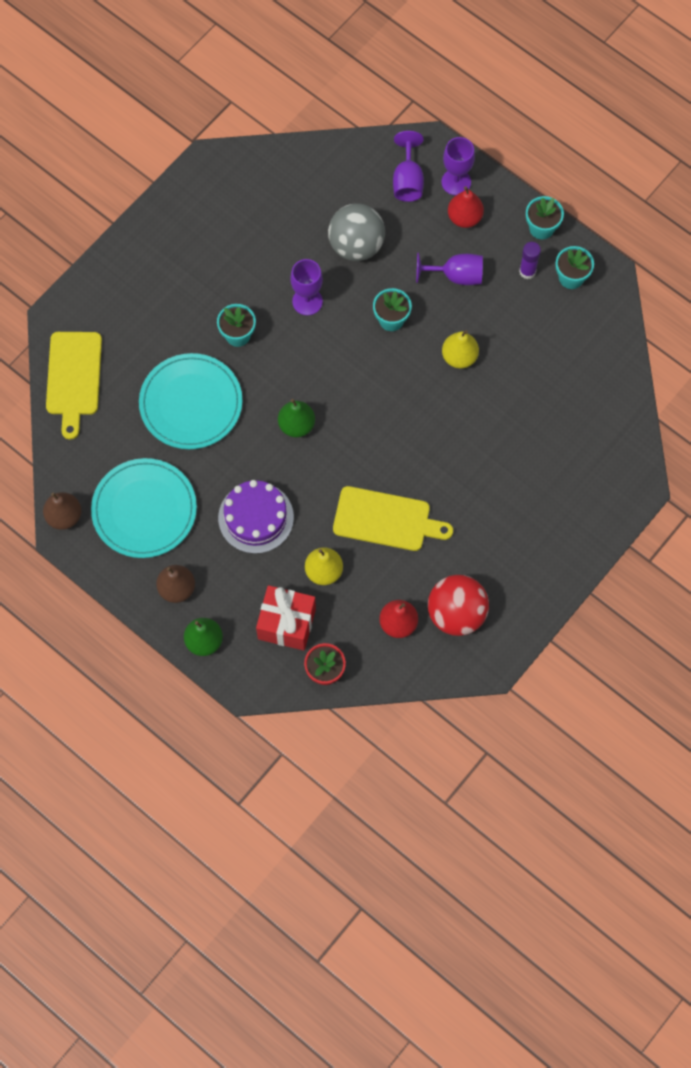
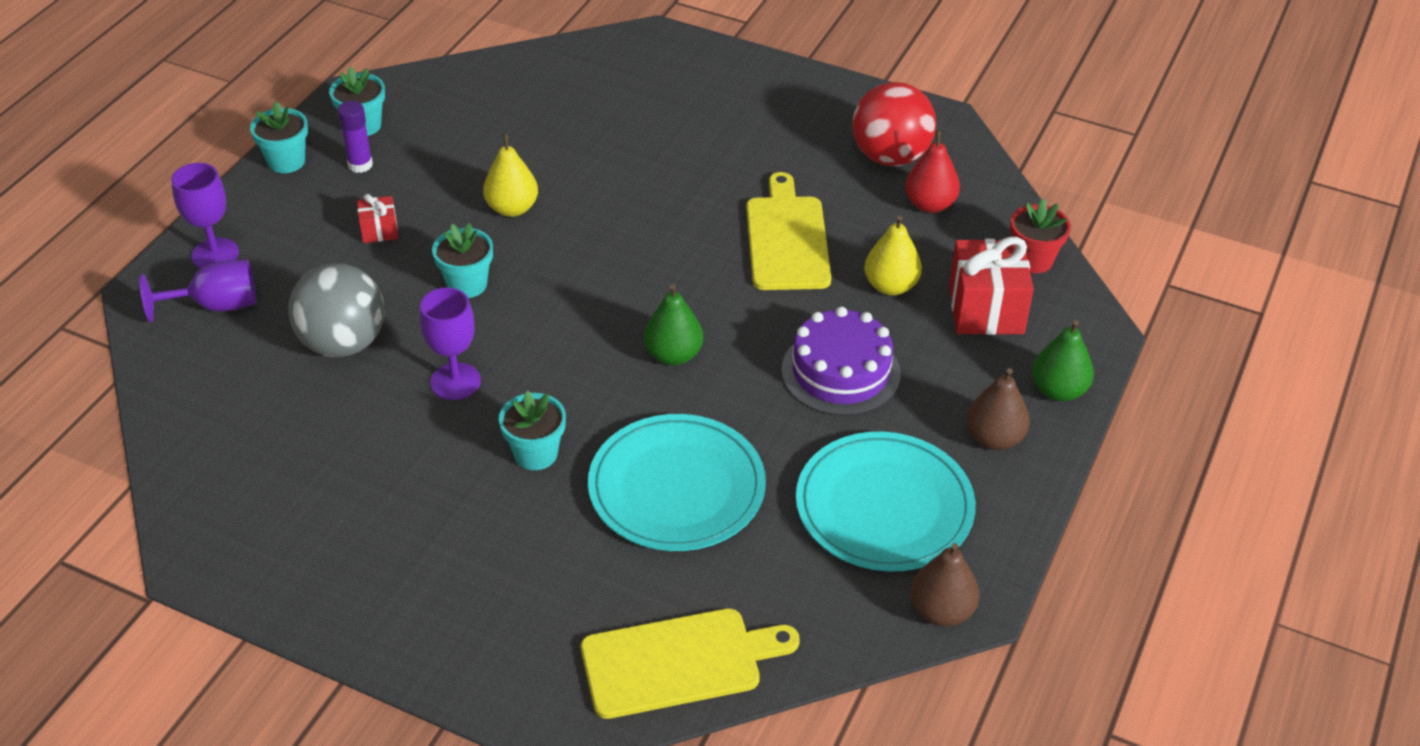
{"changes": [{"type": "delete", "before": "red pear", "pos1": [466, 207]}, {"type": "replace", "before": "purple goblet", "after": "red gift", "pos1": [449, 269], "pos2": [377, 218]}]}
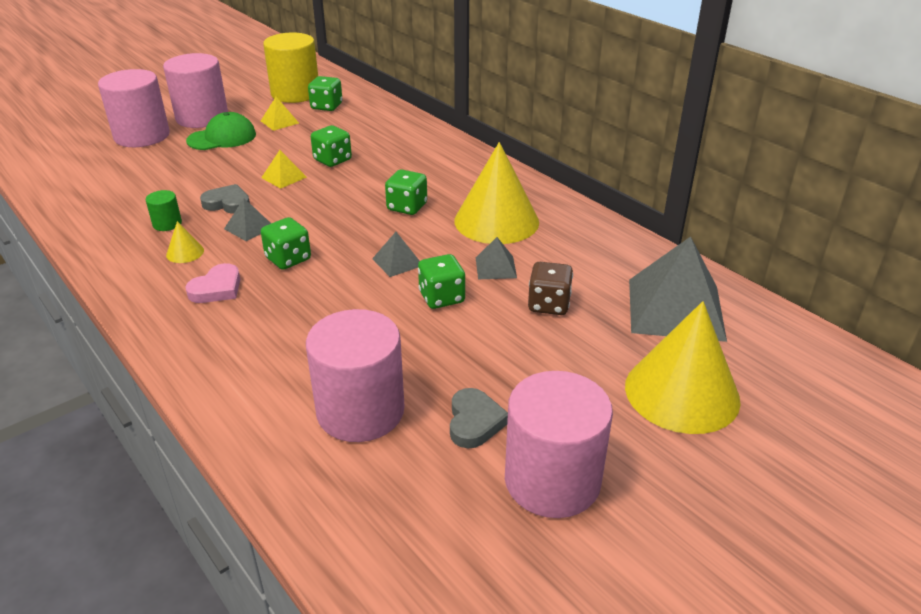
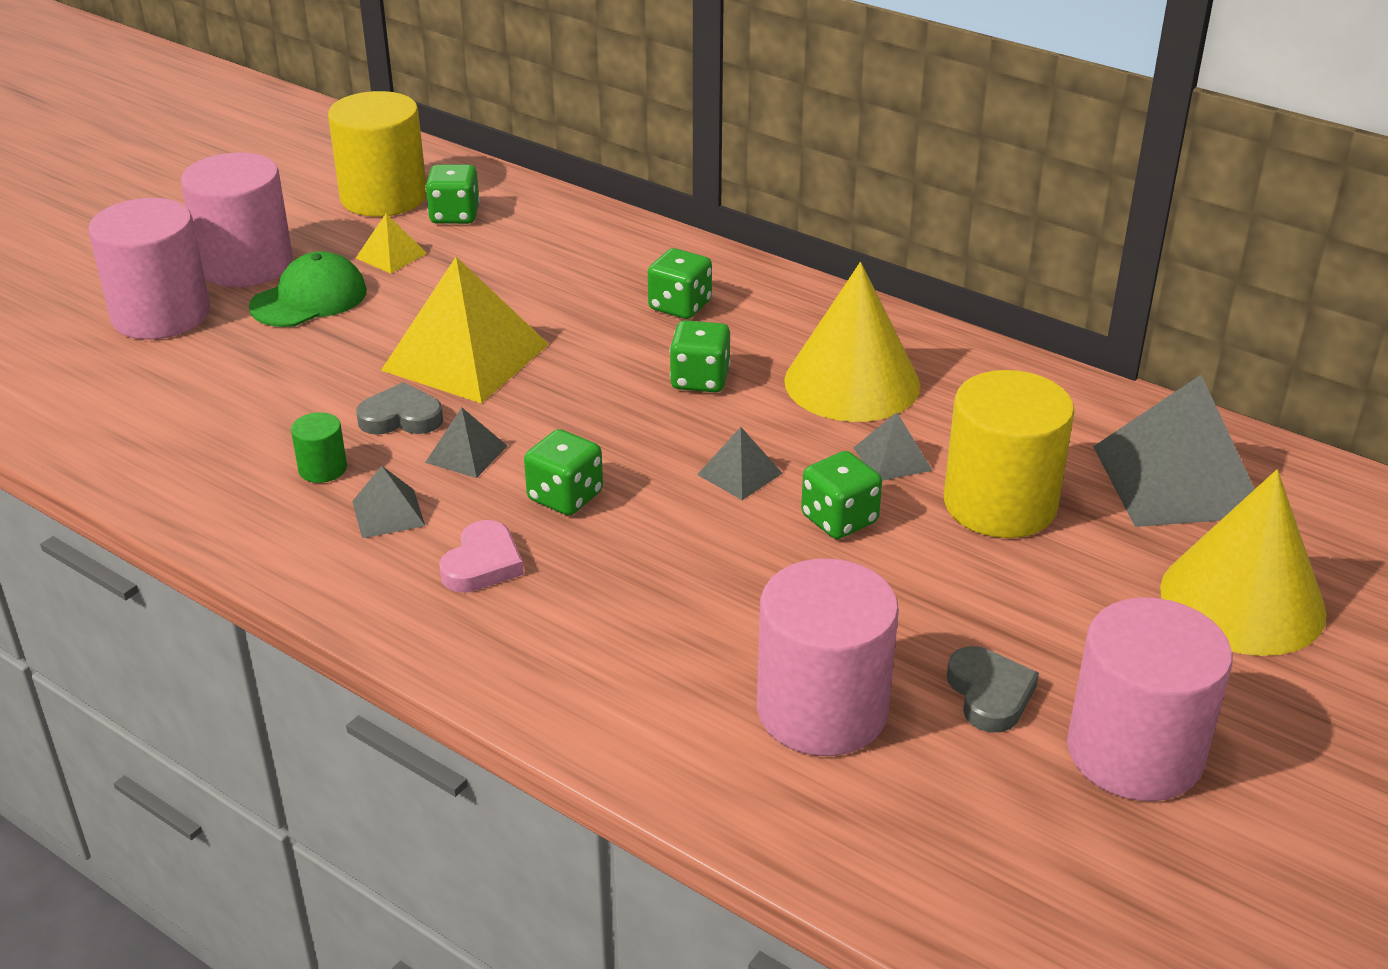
{"changes": [{"type": "move", "before": "green dice", "pos1": [331, 146], "pos2": [680, 283]}, {"type": "resize", "before": "yellow pyramid", "pos1": [284, 169], "pos2": [465, 330], "scale": 2.18}, {"type": "replace", "before": "yellow cone", "after": "grey pyramid", "pos1": [185, 242], "pos2": [388, 502]}, {"type": "replace", "before": "brown dice", "after": "yellow cylinder", "pos1": [550, 288], "pos2": [1009, 454]}]}
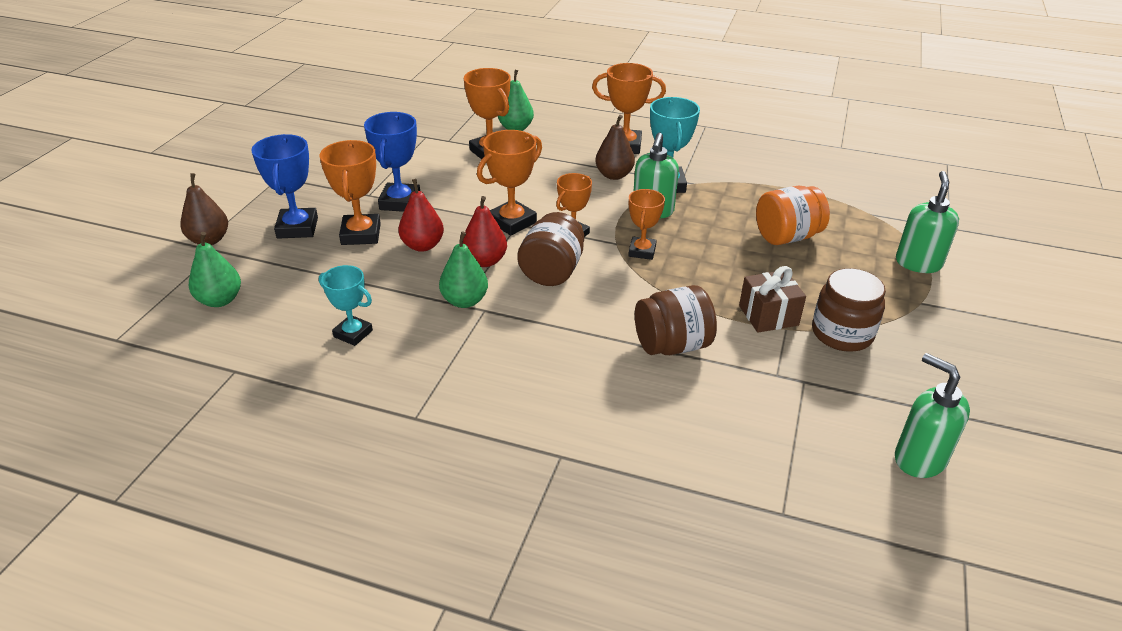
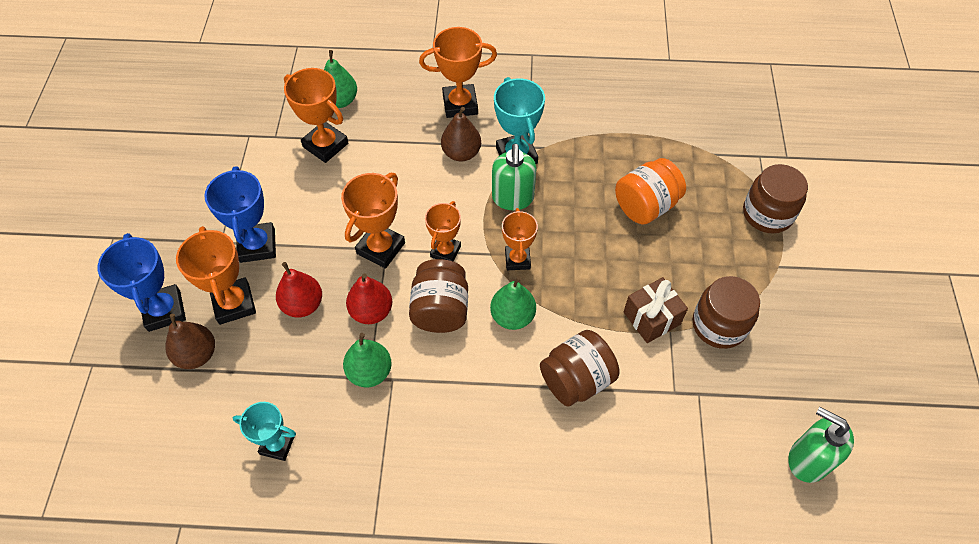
{"changes": [{"type": "replace", "before": "green soap dispenser", "after": "brown jar", "pos1": [927, 222], "pos2": [775, 199]}, {"type": "move", "before": "brown pear", "pos1": [204, 209], "pos2": [190, 341]}, {"type": "move", "before": "green pear", "pos1": [215, 269], "pos2": [513, 303]}]}
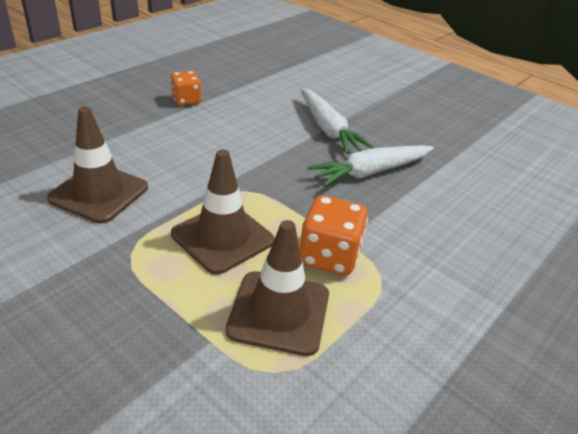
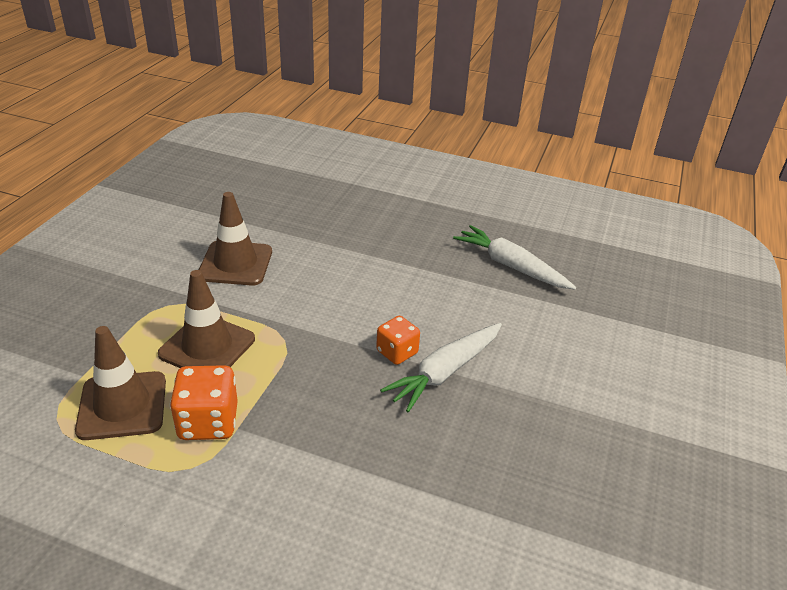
{"changes": [{"type": "move", "before": "orange dice", "pos1": [185, 88], "pos2": [398, 340]}, {"type": "move", "before": "white carrot", "pos1": [370, 166], "pos2": [514, 257]}]}
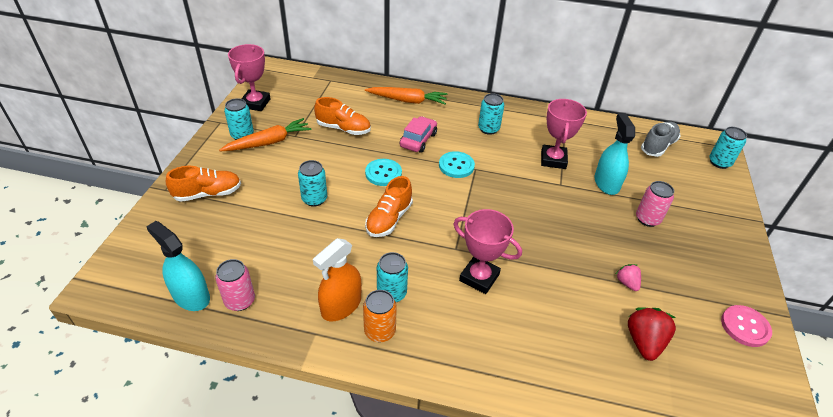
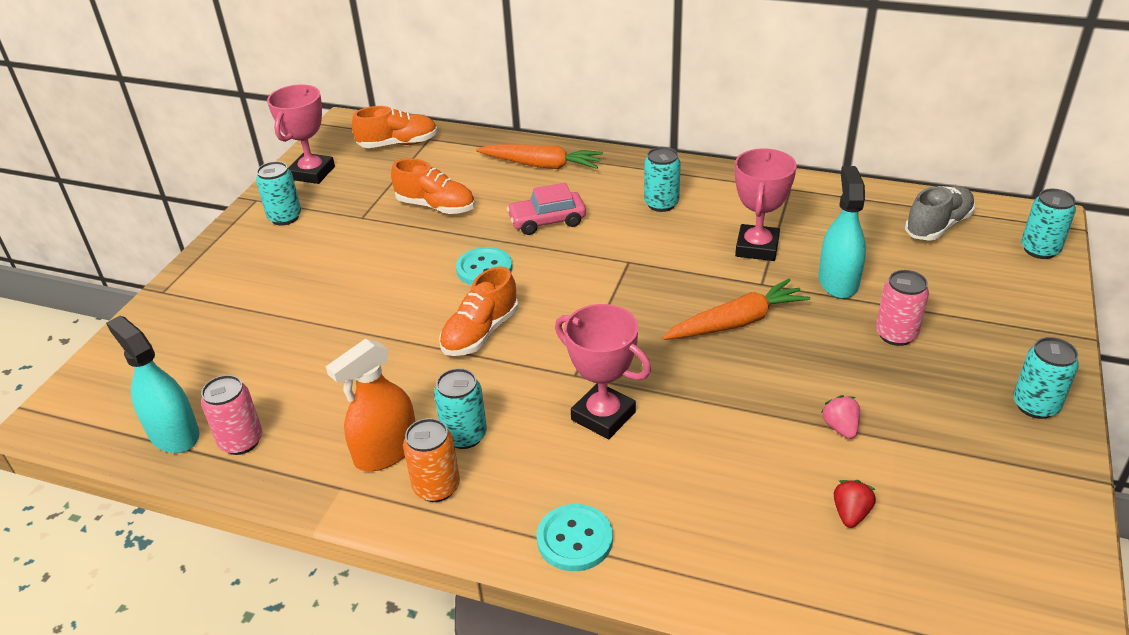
{"changes": [{"type": "rotate", "before": "pink car", "pos1": [418, 134], "pos2": [546, 209], "turn": -135}, {"type": "move", "before": "orange carrot", "pos1": [265, 134], "pos2": [736, 309]}, {"type": "move", "before": "turquoise button", "pos1": [457, 164], "pos2": [575, 537]}, {"type": "move", "before": "turquoise can", "pos1": [312, 183], "pos2": [1046, 378]}, {"type": "move", "before": "orange shoe", "pos1": [203, 184], "pos2": [395, 127]}, {"type": "delete", "before": "pink button", "pos1": [746, 326]}, {"type": "resize", "before": "red strawberry", "pos1": [652, 334], "pos2": [855, 504], "scale": 0.58}]}
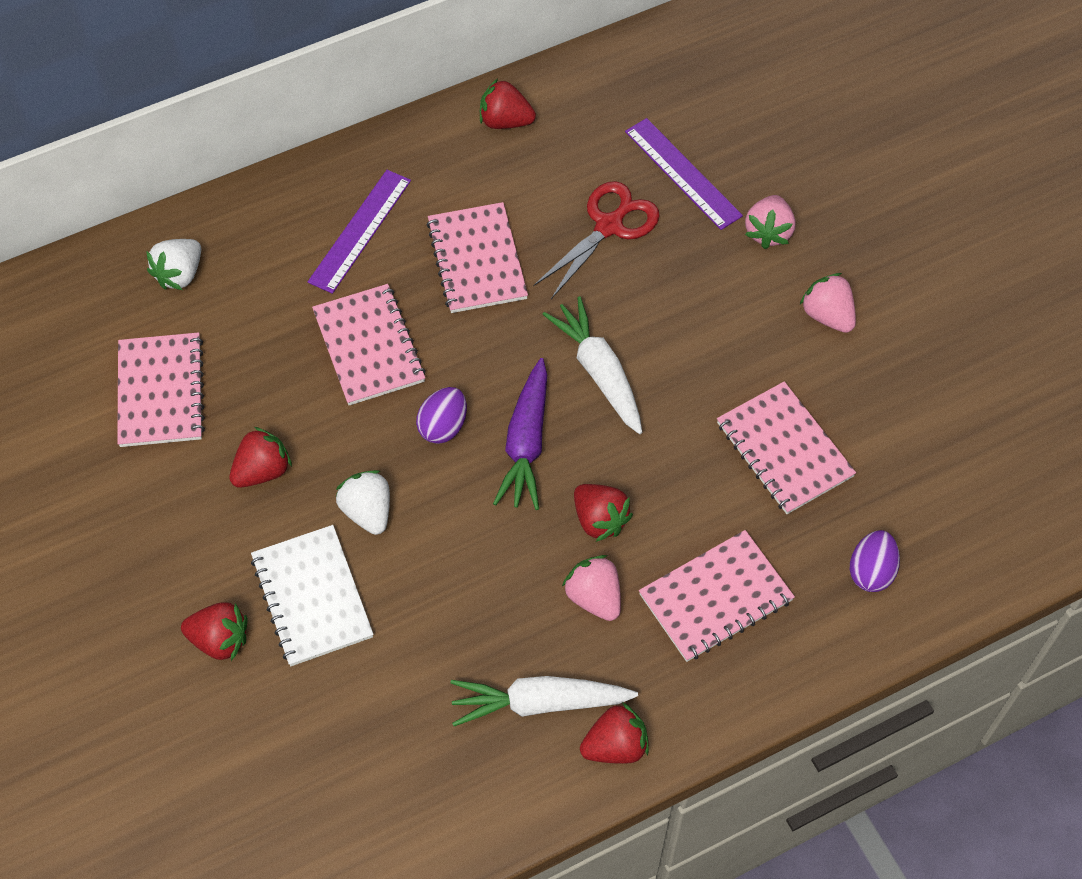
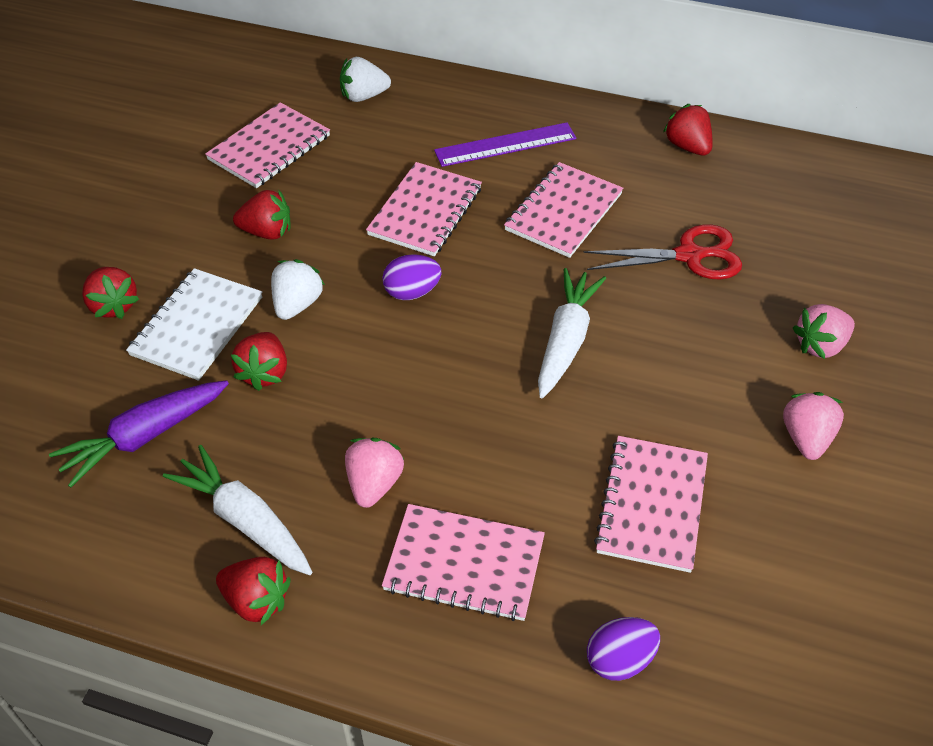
{"changes": [{"type": "delete", "before": "purple ruler", "pos1": [684, 174]}, {"type": "move", "before": "purple carrot", "pos1": [520, 434], "pos2": [139, 434]}, {"type": "move", "before": "red strawberry", "pos1": [603, 513], "pos2": [259, 361]}]}
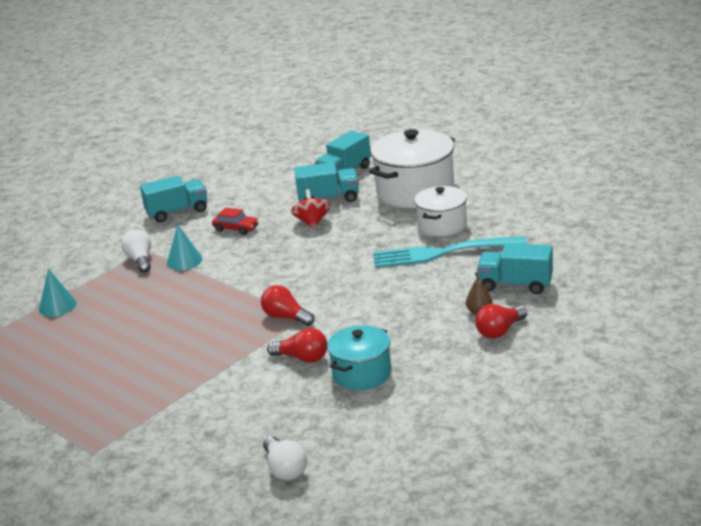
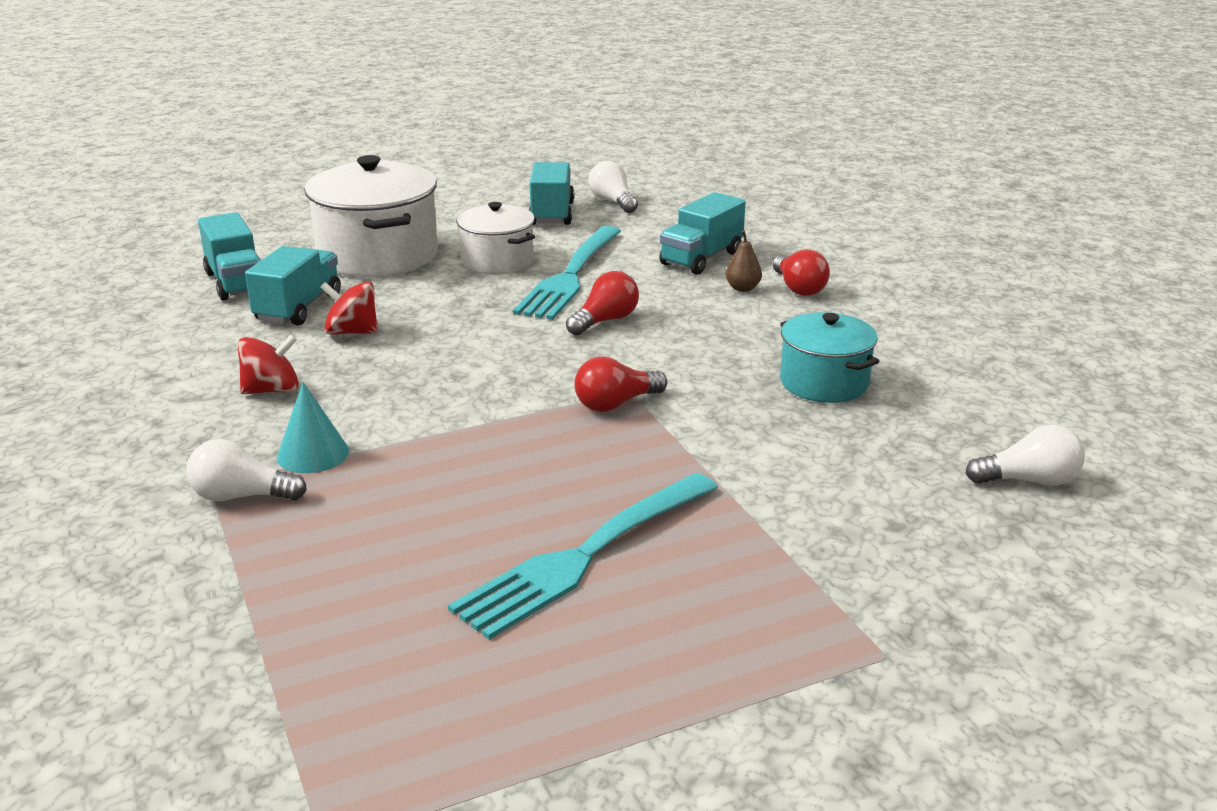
{"changes": [{"type": "move", "before": "turquoise truck", "pos1": [173, 199], "pos2": [551, 193]}, {"type": "replace", "before": "red car", "after": "red spinning top", "pos1": [235, 221], "pos2": [268, 364]}, {"type": "delete", "before": "turquoise cone", "pos1": [58, 293]}, {"type": "move", "before": "red light bulb", "pos1": [297, 345], "pos2": [602, 303]}, {"type": "insert", "after": "white light bulb", "pos2": [613, 187]}, {"type": "insert", "after": "turquoise fork", "pos2": [583, 556]}]}
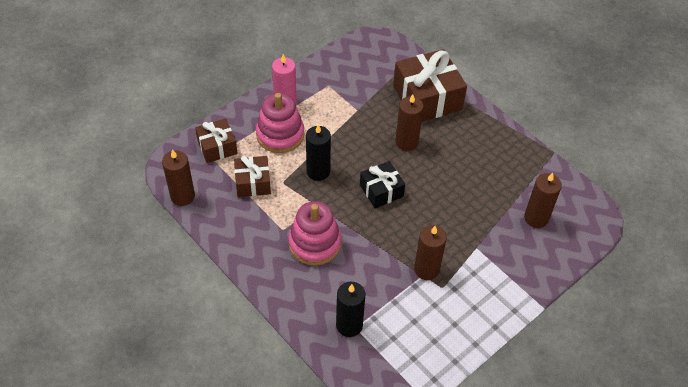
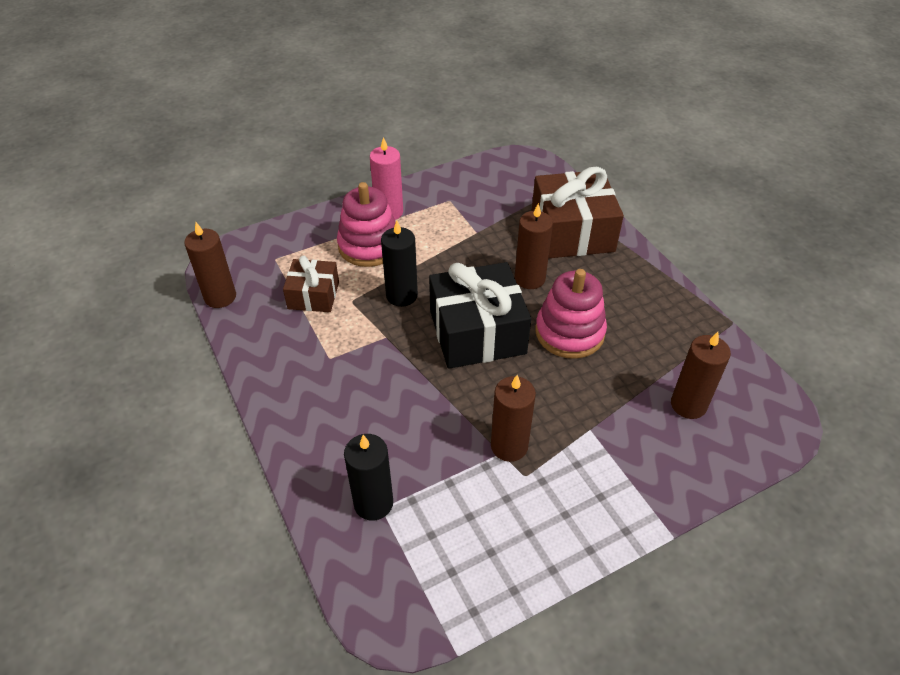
{"changes": [{"type": "delete", "before": "brown gift", "pos1": [216, 140]}, {"type": "resize", "before": "black gift", "pos1": [382, 184], "pos2": [480, 315], "scale": 1.76}, {"type": "move", "before": "pink stacking toy", "pos1": [315, 233], "pos2": [571, 314]}]}
